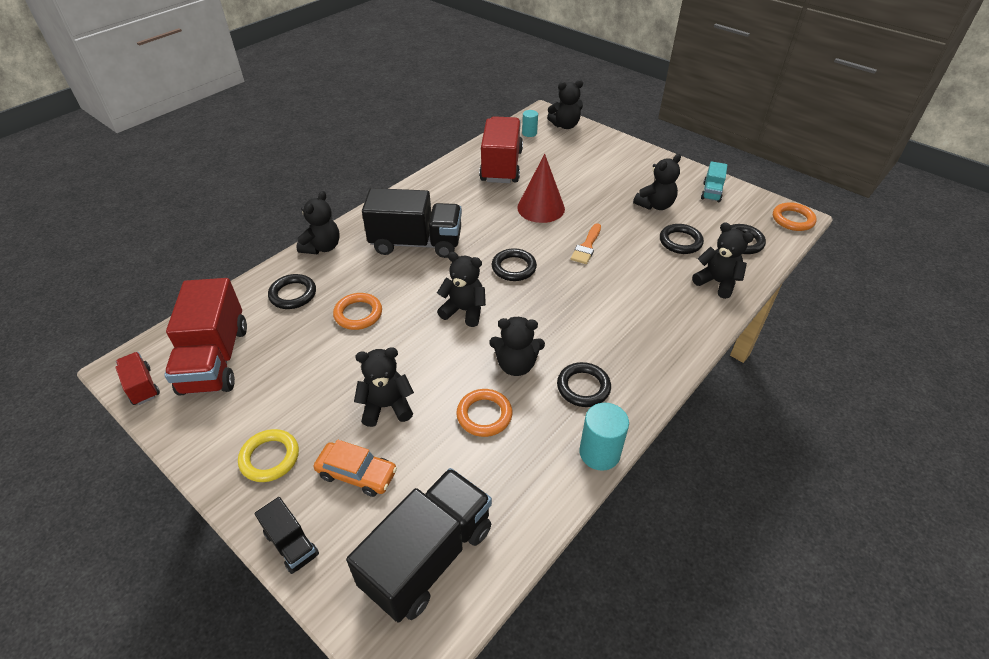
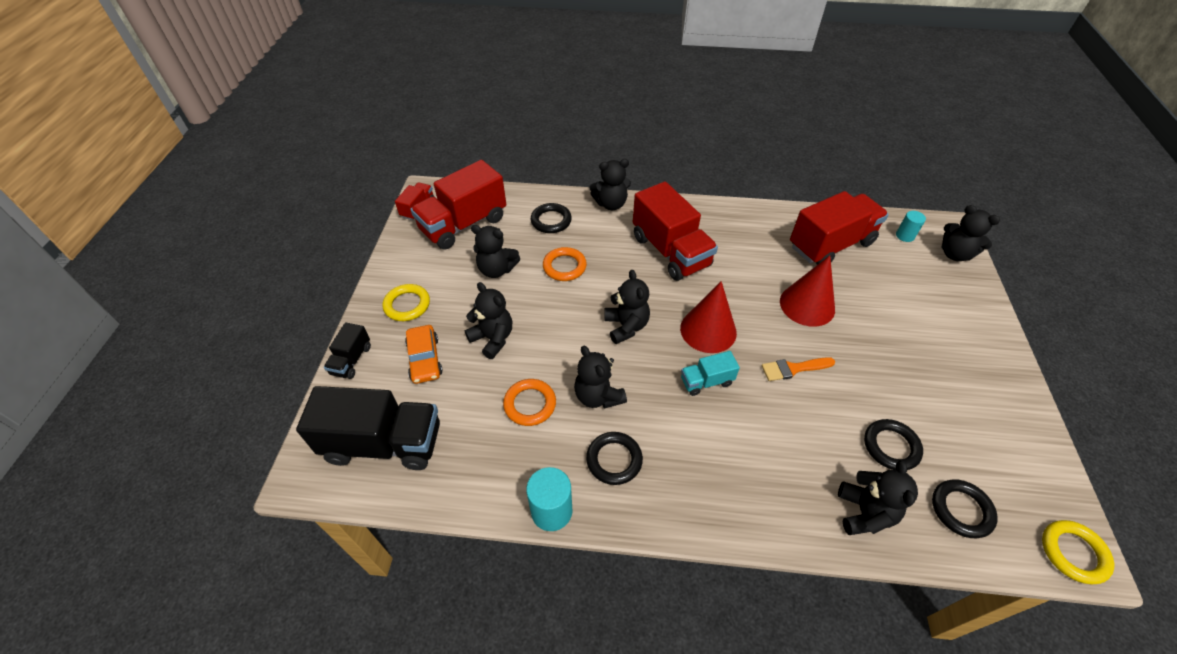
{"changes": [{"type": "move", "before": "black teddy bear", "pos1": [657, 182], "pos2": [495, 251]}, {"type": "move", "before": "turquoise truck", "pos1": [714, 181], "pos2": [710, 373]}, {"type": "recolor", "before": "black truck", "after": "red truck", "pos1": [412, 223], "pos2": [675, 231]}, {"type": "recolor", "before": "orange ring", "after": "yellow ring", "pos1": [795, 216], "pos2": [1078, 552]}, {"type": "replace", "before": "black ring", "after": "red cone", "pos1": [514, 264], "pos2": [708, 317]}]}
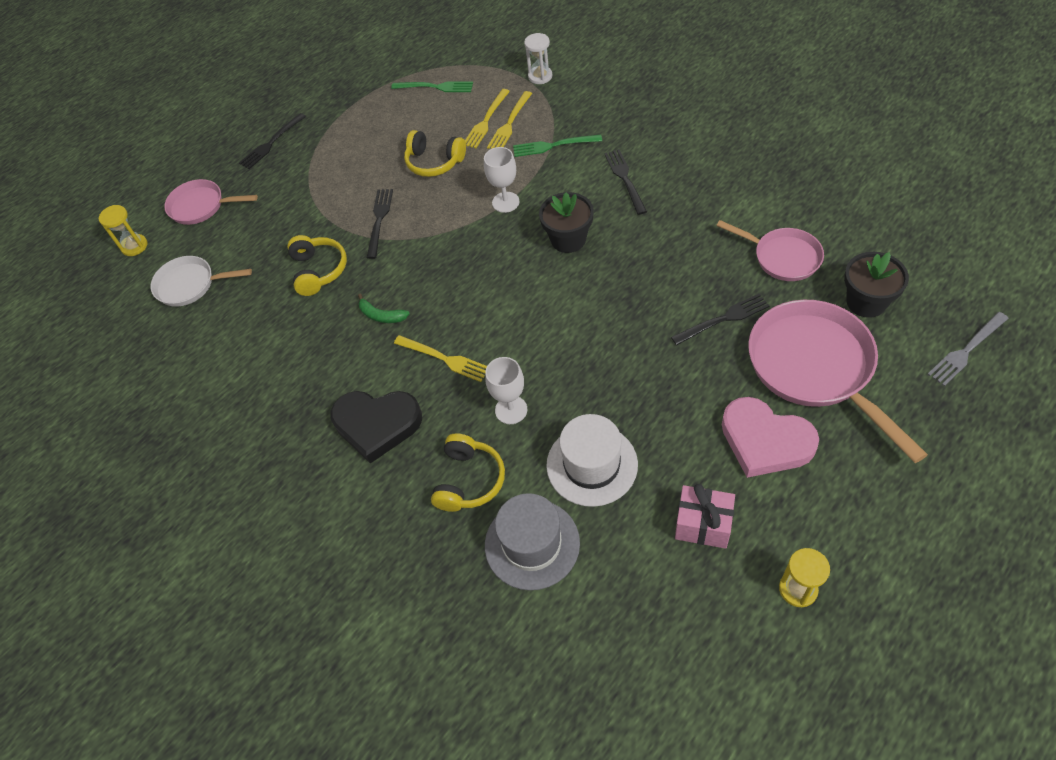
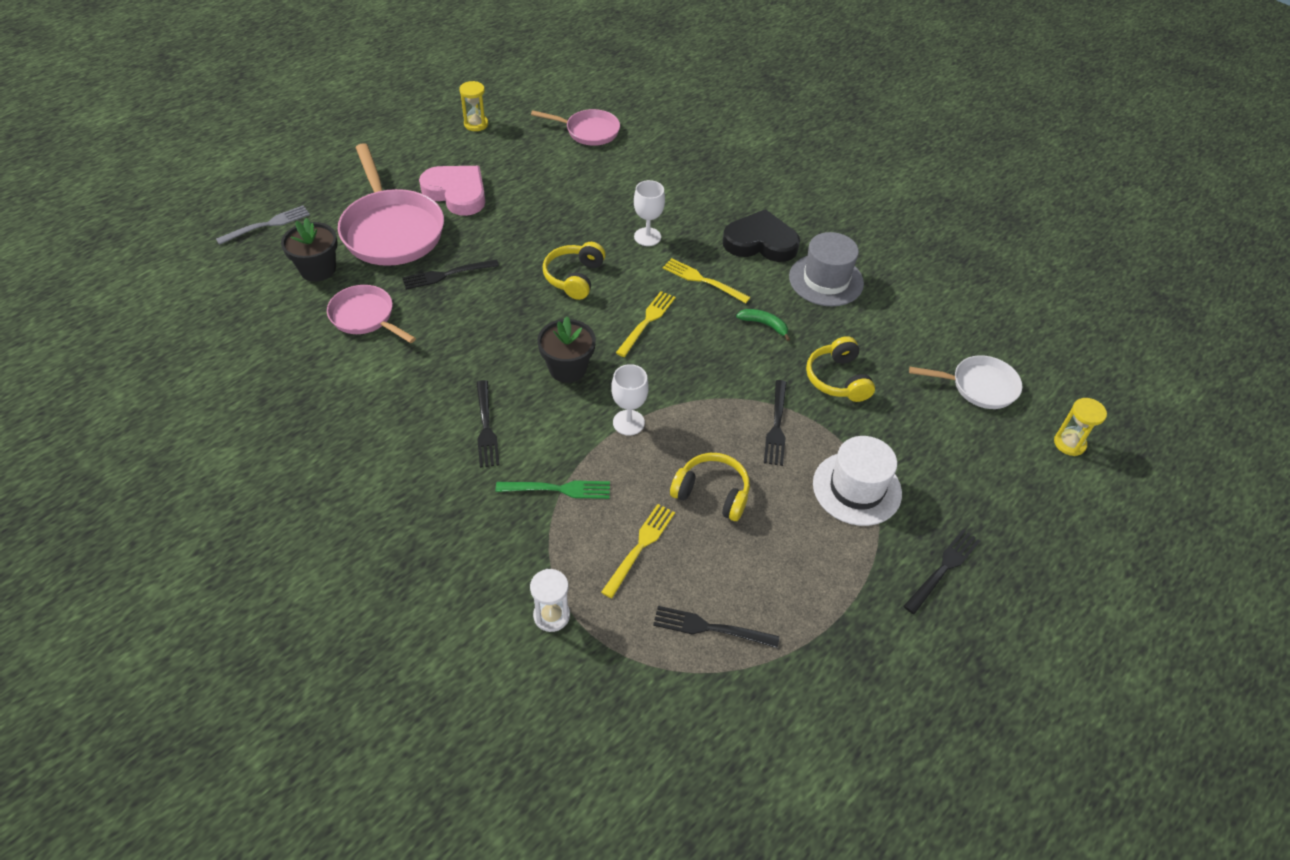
{"changes": [{"type": "recolor", "before": "green fork", "after": "black fork", "pos1": [432, 86], "pos2": [716, 627]}, {"type": "move", "before": "yellow fork", "pos1": [509, 120], "pos2": [646, 324]}, {"type": "move", "before": "pink pan", "pos1": [211, 202], "pos2": [575, 127]}, {"type": "move", "before": "white hat", "pos1": [592, 460], "pos2": [857, 481]}, {"type": "move", "before": "yellow headphones", "pos1": [468, 472], "pos2": [574, 271]}, {"type": "delete", "before": "pink gift", "pos1": [705, 516]}, {"type": "move", "before": "grey hat", "pos1": [532, 541], "pos2": [826, 269]}]}
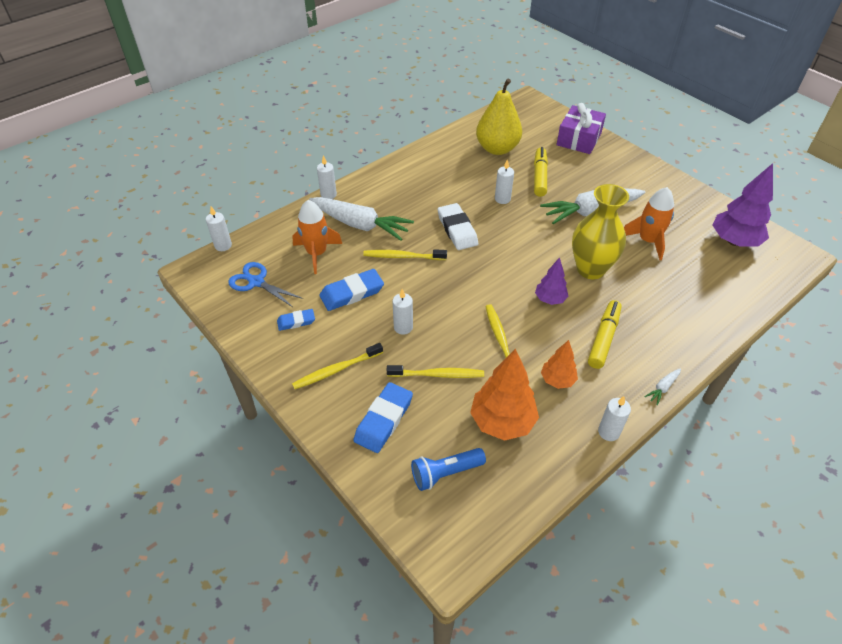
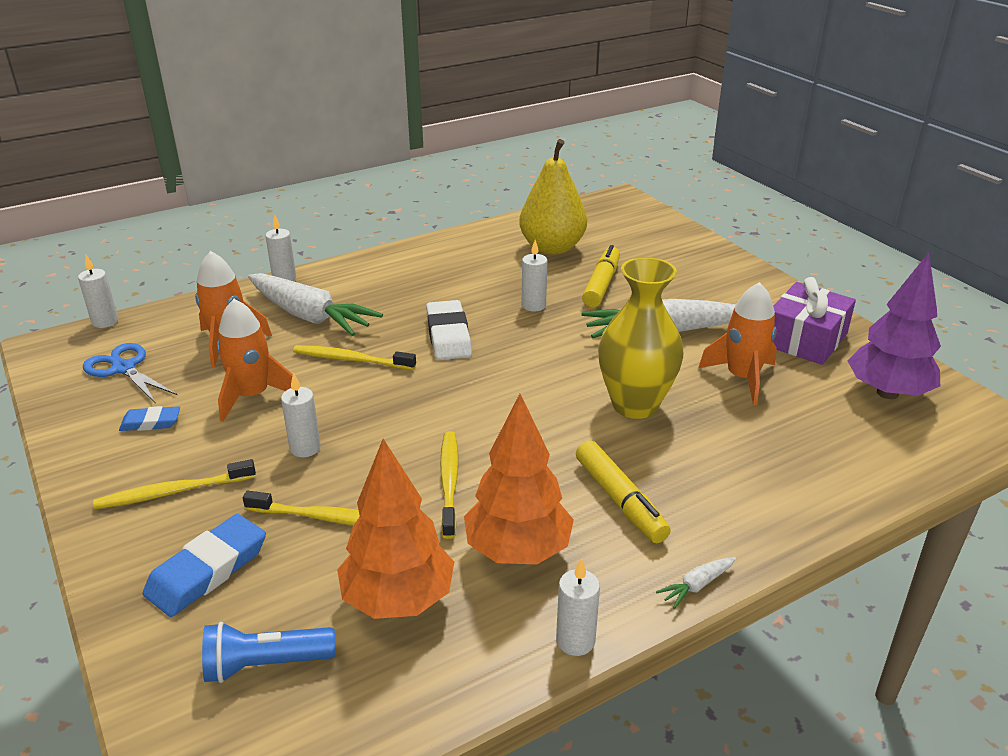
{"changes": [{"type": "move", "before": "purple gift", "pos1": [581, 128], "pos2": [814, 321]}, {"type": "delete", "before": "purple tree", "pos1": [551, 281]}, {"type": "replace", "before": "blue eraser", "after": "orange rocket", "pos1": [352, 290], "pos2": [255, 360]}, {"type": "rotate", "before": "yellow marker", "pos1": [605, 334], "pos2": [623, 491], "turn": 120}, {"type": "resize", "before": "orange tree", "pos1": [559, 364], "pos2": [519, 479], "scale": 1.75}]}
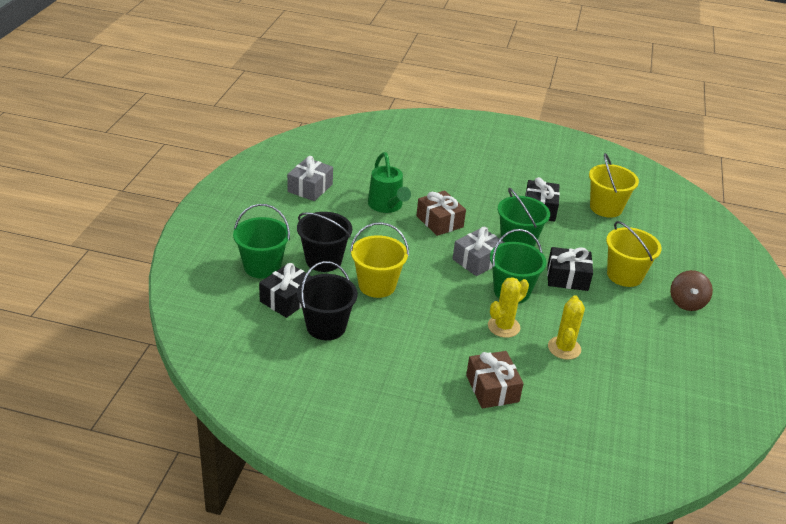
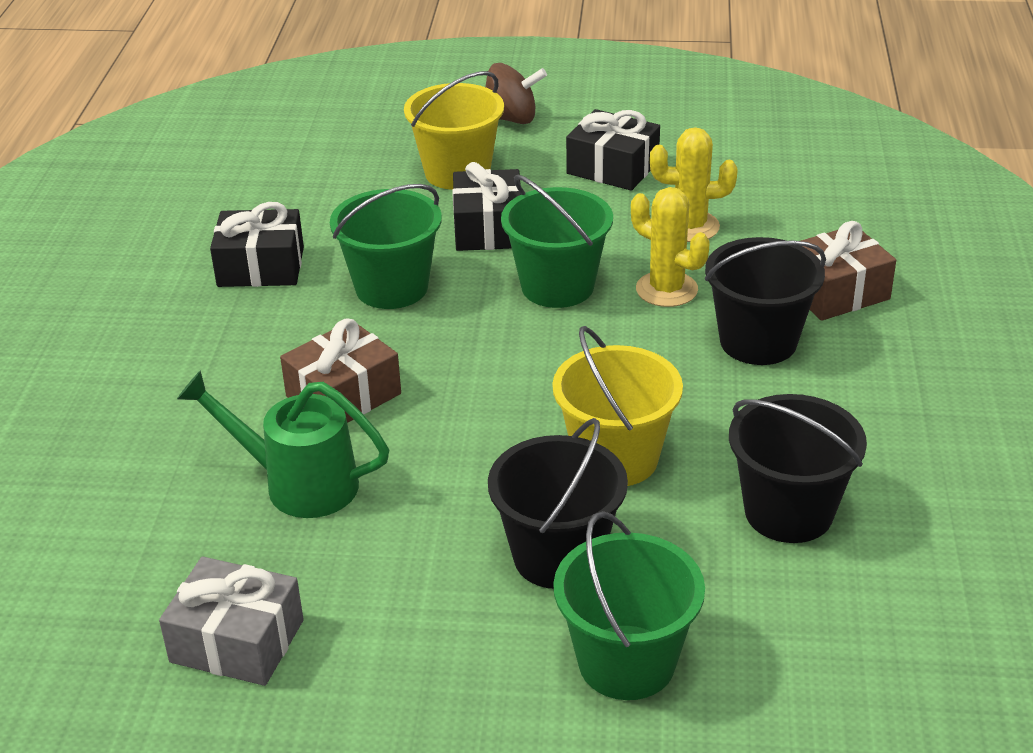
{"changes": [{"type": "rotate", "before": "green watering can", "pos1": [389, 182], "pos2": [283, 444], "turn": -135}, {"type": "delete", "before": "yellow bucket", "pos1": [614, 185]}, {"type": "delete", "before": "grey gift", "pos1": [479, 251]}, {"type": "move", "before": "black gift", "pos1": [285, 290], "pos2": [613, 150]}, {"type": "insert", "after": "black bucket", "pos2": [765, 301]}]}
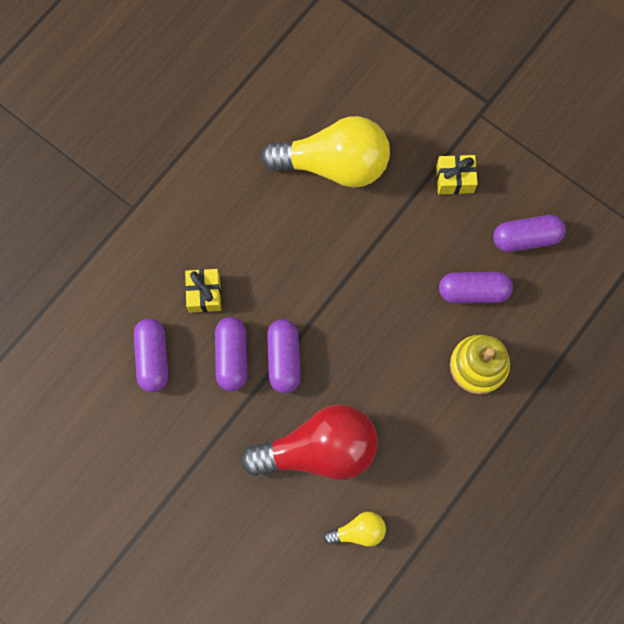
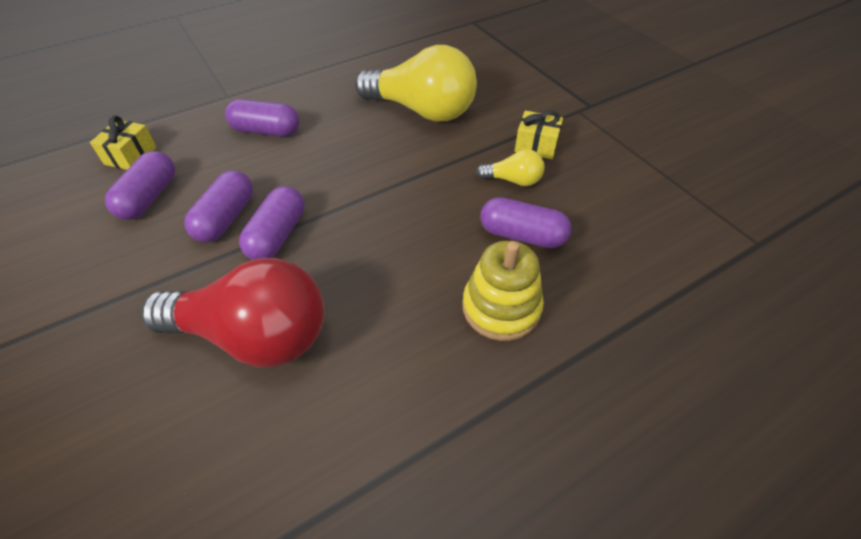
{"changes": [{"type": "move", "before": "purple capsule", "pos1": [529, 233], "pos2": [262, 117]}, {"type": "move", "before": "yellow gift", "pos1": [203, 291], "pos2": [123, 143]}, {"type": "move", "before": "yellow light bulb", "pos1": [354, 529], "pos2": [510, 167]}]}
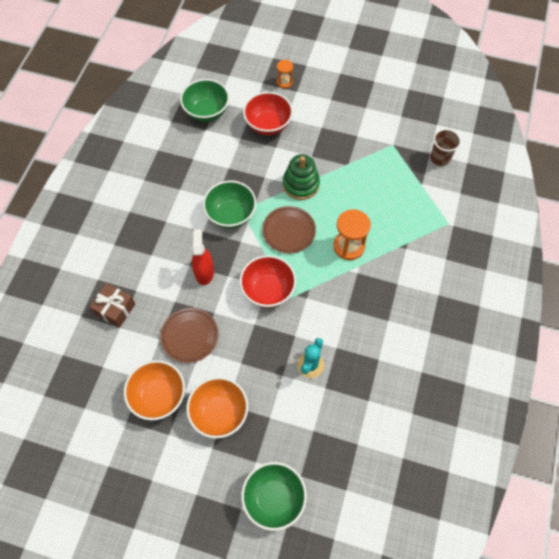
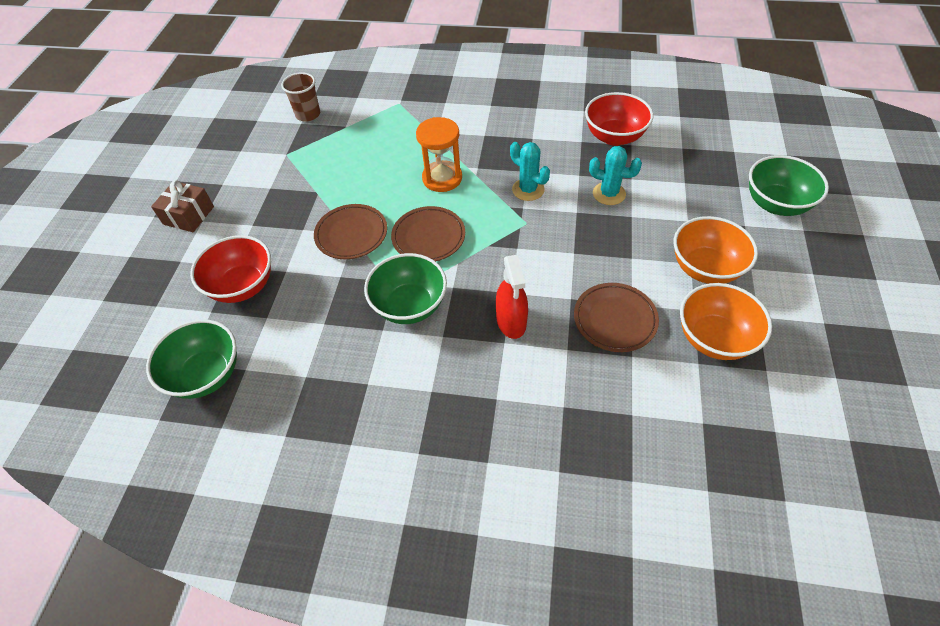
{"changes": [{"type": "delete", "before": "orange hourglass", "pos1": [285, 74]}, {"type": "replace", "before": "green stacking toy", "after": "brown plate", "pos1": [301, 177], "pos2": [350, 231]}, {"type": "rotate", "before": "red spray bottle", "pos1": [203, 257], "pos2": [512, 297], "turn": -90}, {"type": "move", "before": "red bowl", "pos1": [267, 281], "pos2": [619, 119]}, {"type": "move", "before": "brown gift", "pos1": [112, 305], "pos2": [182, 206]}, {"type": "insert", "after": "turquoise cactus", "pos2": [530, 171]}]}
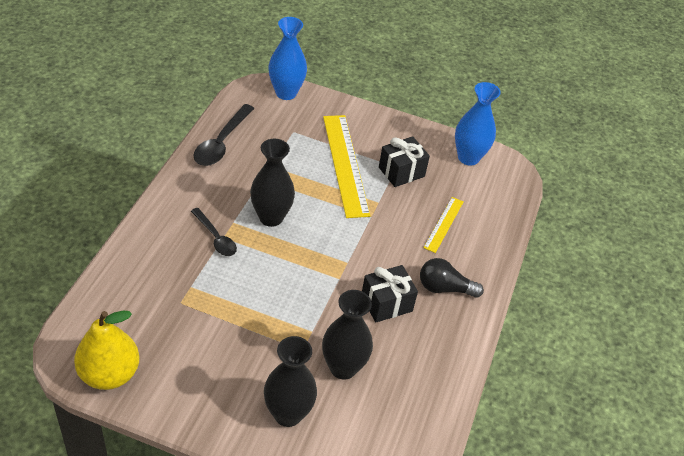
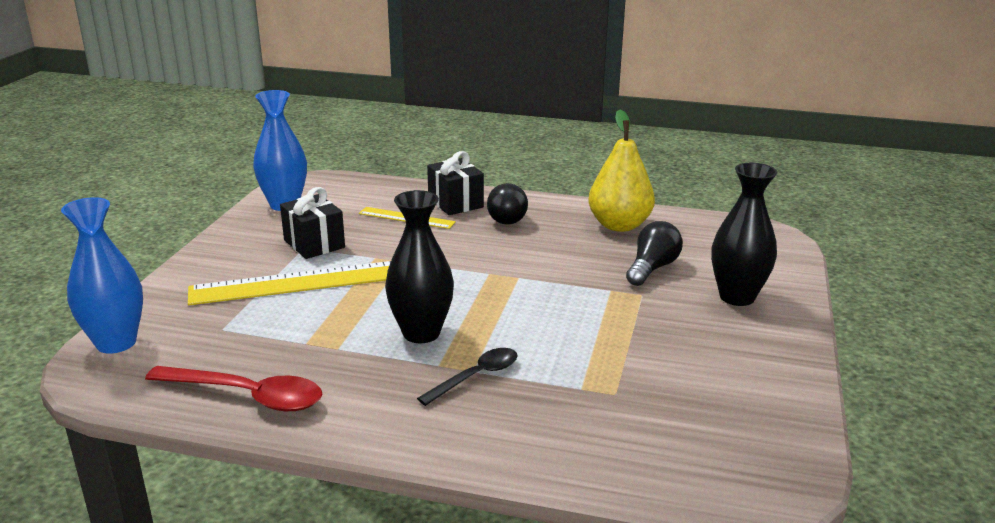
{"changes": [{"type": "recolor", "before": "black spoon", "after": "red spoon", "pos1": [224, 135], "pos2": [233, 388]}, {"type": "move", "before": "black gift", "pos1": [390, 293], "pos2": [455, 183]}, {"type": "replace", "before": "black vase", "after": "black light bulb", "pos1": [347, 335], "pos2": [654, 253]}, {"type": "move", "before": "yellow pear", "pos1": [106, 350], "pos2": [621, 171]}]}
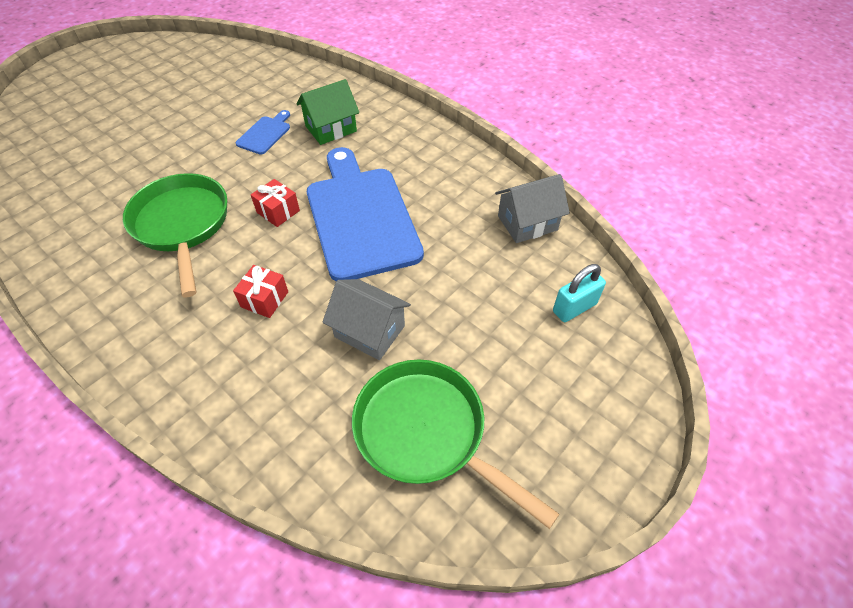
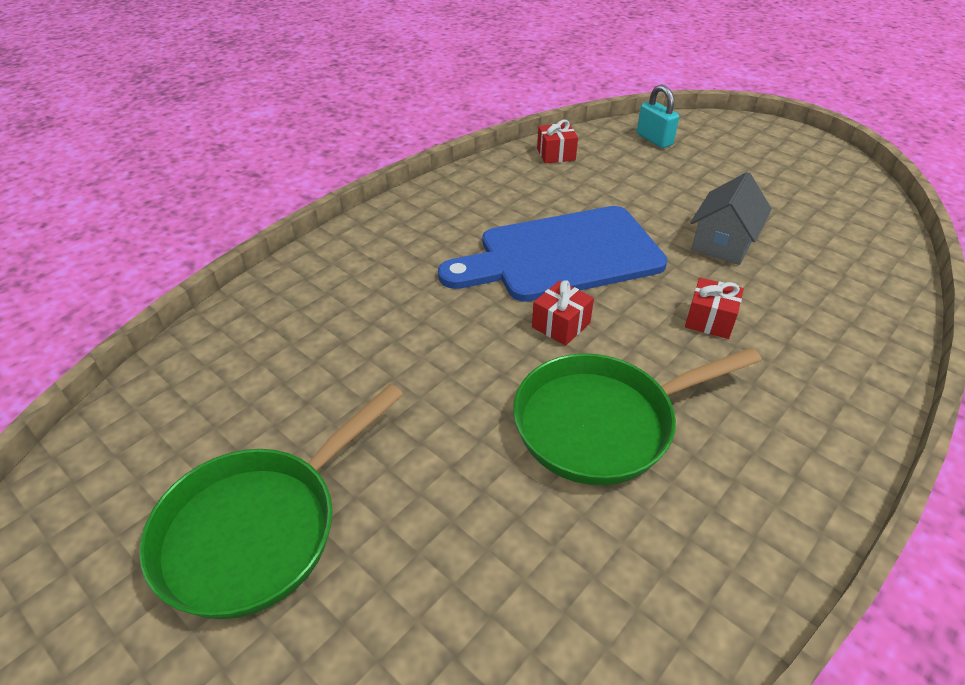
{"changes": [{"type": "delete", "before": "green house", "pos1": [328, 112]}, {"type": "delete", "before": "blue cutting board", "pos1": [263, 132]}, {"type": "replace", "before": "grey house", "after": "red gift", "pos1": [532, 208], "pos2": [557, 142]}, {"type": "move", "before": "green pan", "pos1": [455, 444], "pos2": [271, 501]}]}
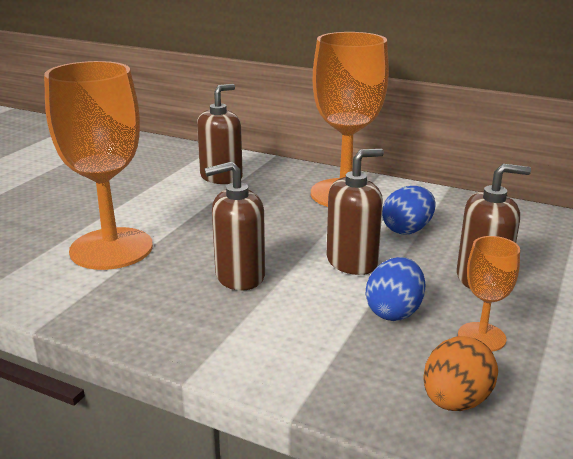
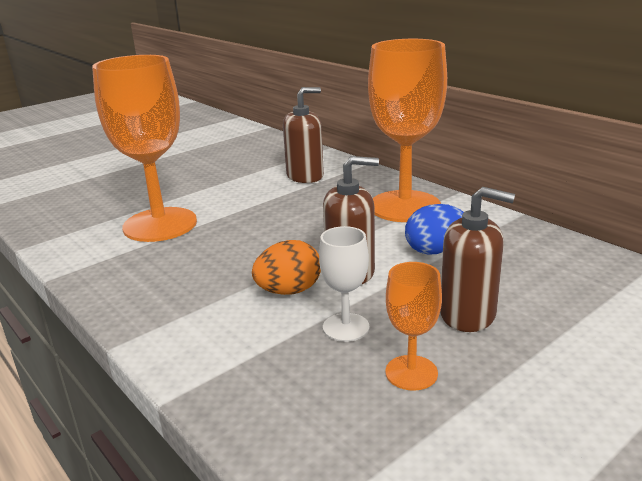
{"changes": [{"type": "delete", "before": "brown soap dispenser", "pos1": [234, 226]}, {"type": "replace", "before": "blue egg", "after": "white goblet", "pos1": [396, 289], "pos2": [344, 284]}, {"type": "move", "before": "orange egg", "pos1": [460, 373], "pos2": [286, 267]}]}
